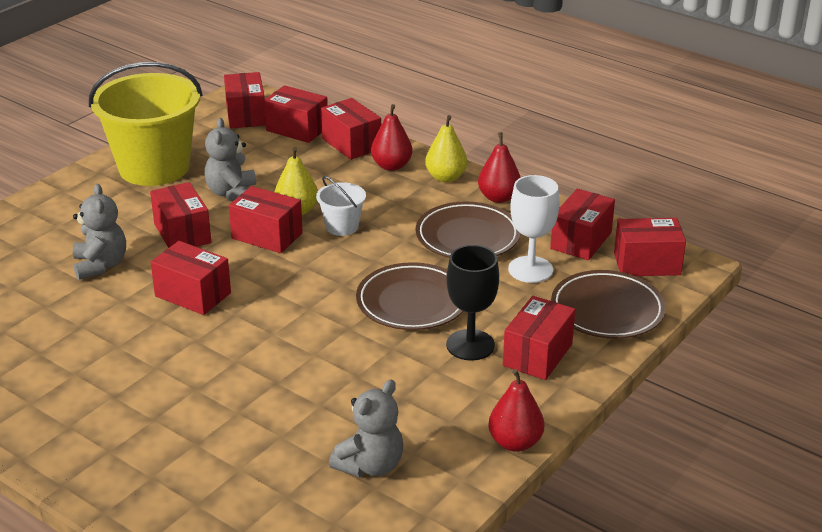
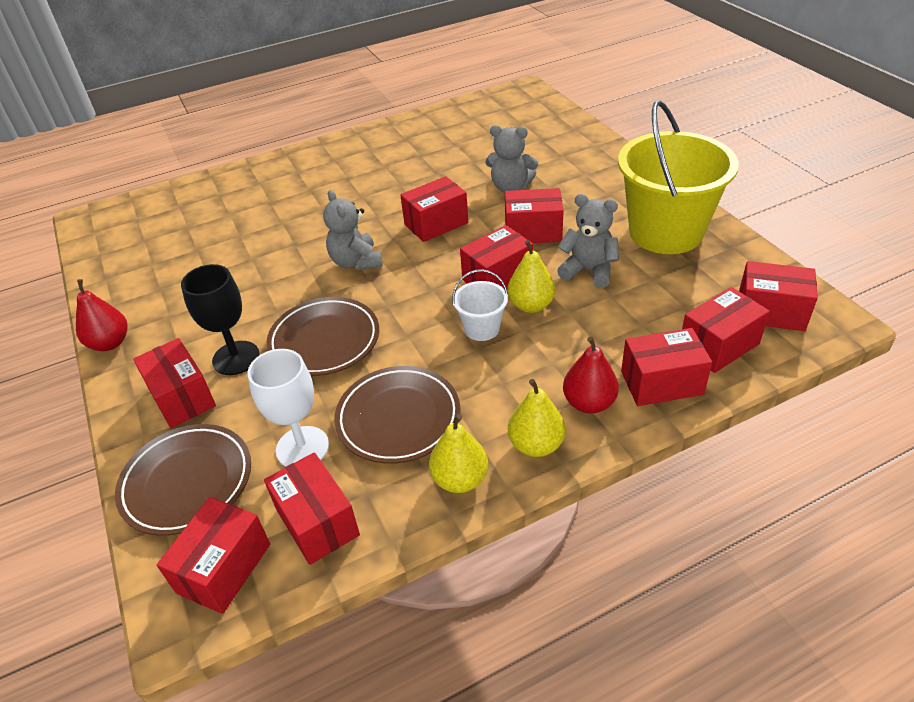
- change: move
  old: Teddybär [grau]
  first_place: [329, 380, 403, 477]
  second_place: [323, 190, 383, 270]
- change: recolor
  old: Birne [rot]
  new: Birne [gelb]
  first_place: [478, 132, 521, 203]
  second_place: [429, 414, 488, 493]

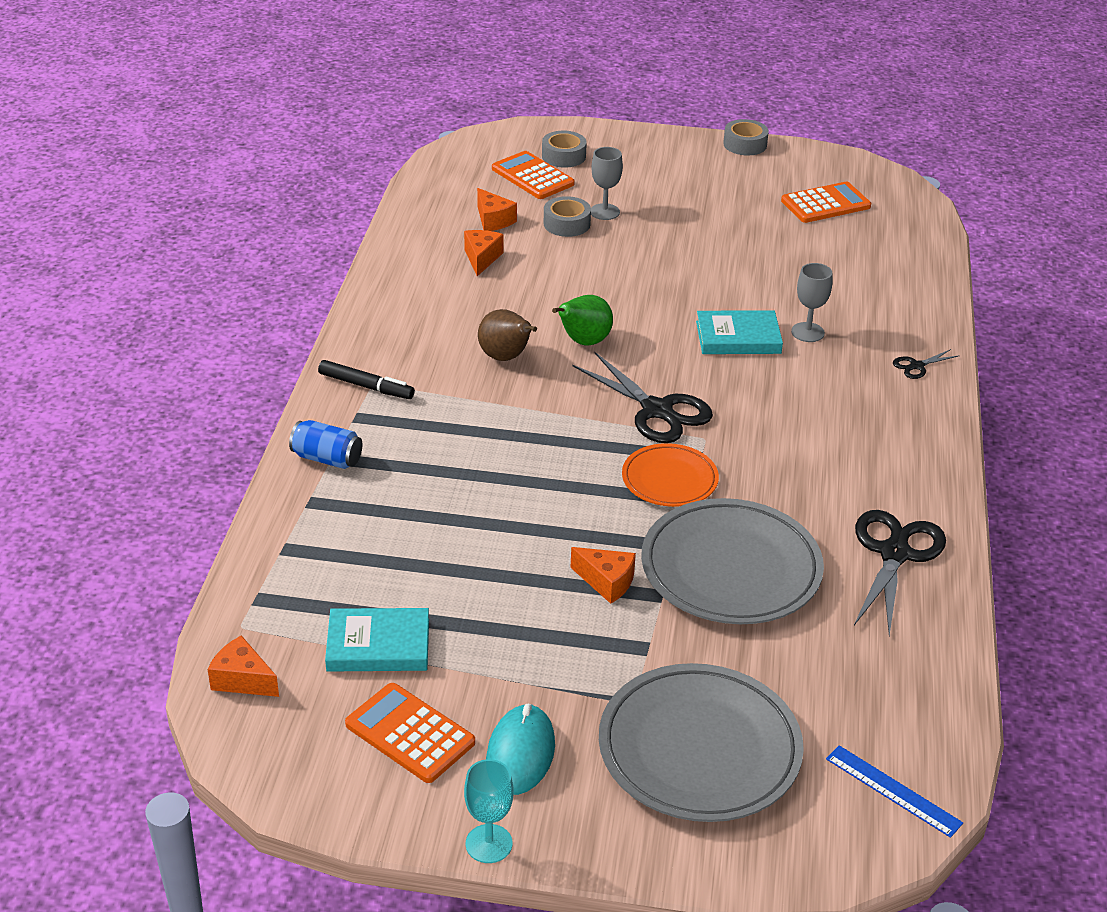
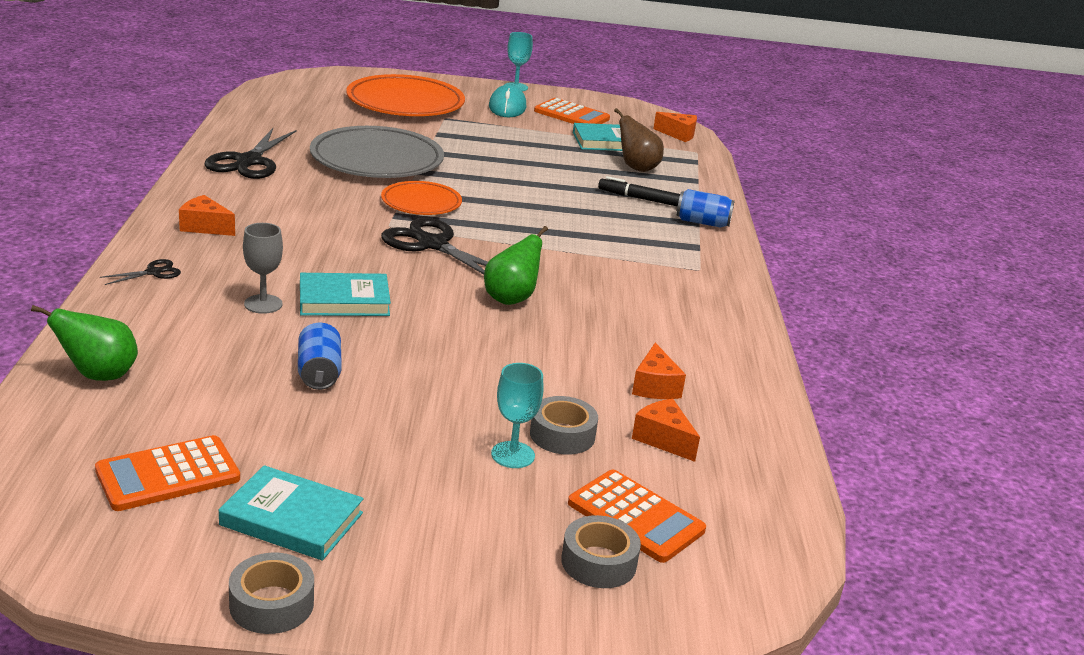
- change: move
  old: Filzstift [schwarz]
  first_place: [318, 360, 415, 399]
  second_place: [598, 176, 680, 207]
- change: move
  old: Birne [braun]
  first_place: [478, 309, 537, 361]
  second_place: [614, 108, 664, 172]
- change: move
  old: Käse [orange]
  first_place: [571, 547, 636, 604]
  second_place: [179, 195, 235, 236]
- change: recolor
  old: Kelch [grau]
  new: Kelch [türkis]
  first_place: [591, 147, 623, 220]
  second_place: [491, 363, 543, 468]
- change: recolor
  old: Teller [grau]
  new: Teller [orange]
  first_place: [599, 663, 804, 822]
  second_place: [346, 74, 465, 116]
- change: delete
  old: Lineal [blau]
  first_place: [826, 745, 963, 838]
- change: insert
  new: Birne [grün]
  second_place: [31, 305, 138, 381]
- change: insert
  new: Buch [türkis]
  second_place: [219, 465, 364, 561]
- change: insert
  new: Dose [blau]
  second_place: [298, 323, 342, 390]

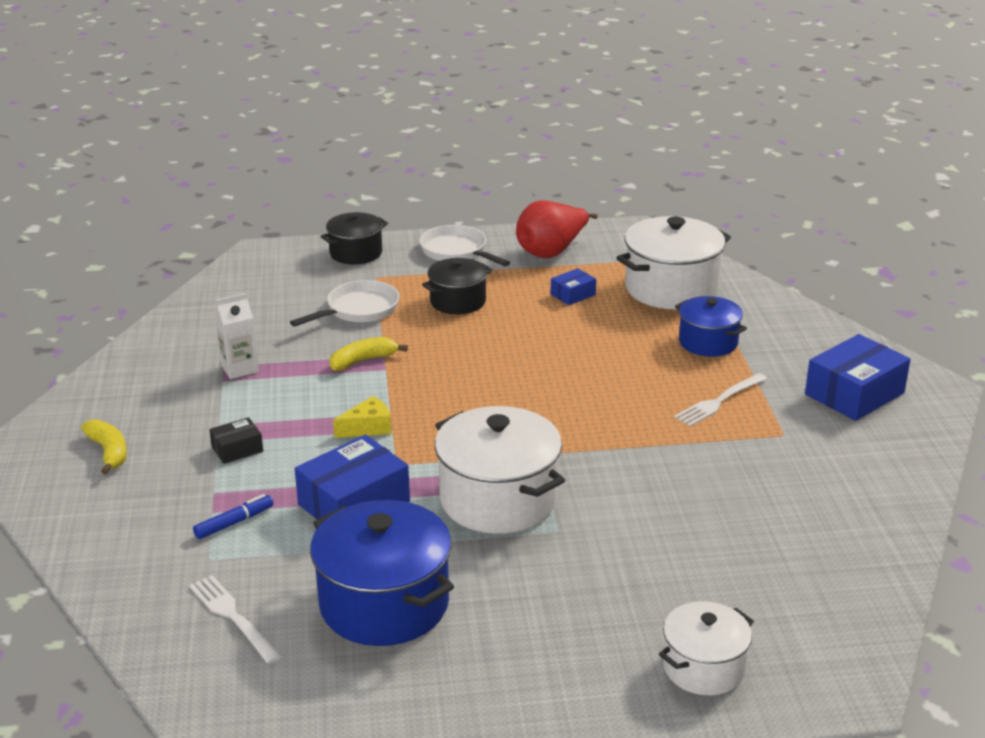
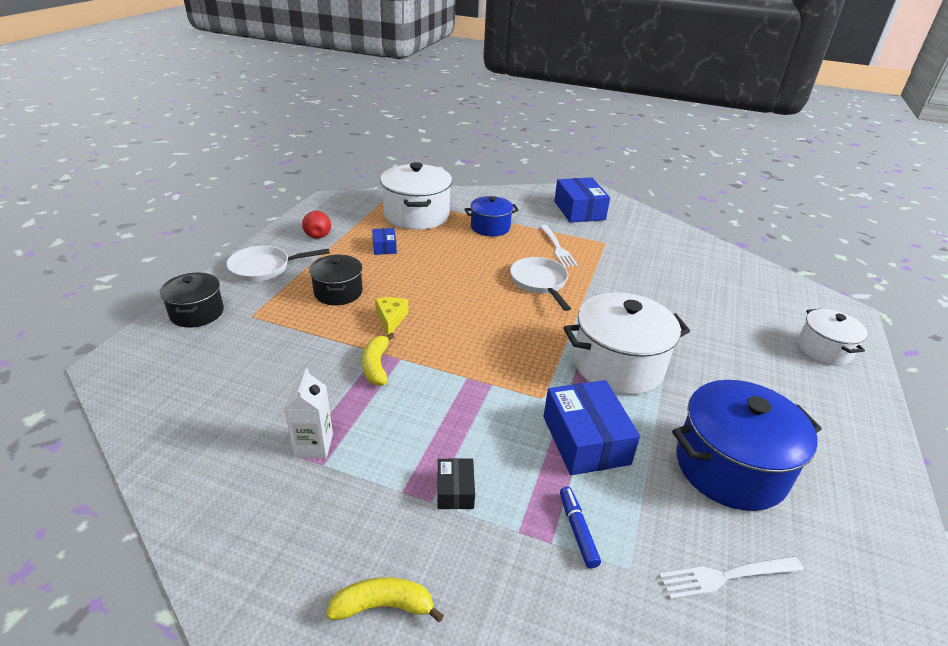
- change: move
  old: Pfanne [weiß]
  first_place: [290, 280, 400, 327]
  second_place: [510, 257, 571, 311]
- change: move
  old: Käse [gelb]
  first_place: [333, 396, 392, 438]
  second_place: [375, 297, 409, 335]
- change: resize
  old: Birne [rot]
  first_place: [516, 200, 598, 258]
  second_place: [302, 211, 331, 239]
  factor: 0.61

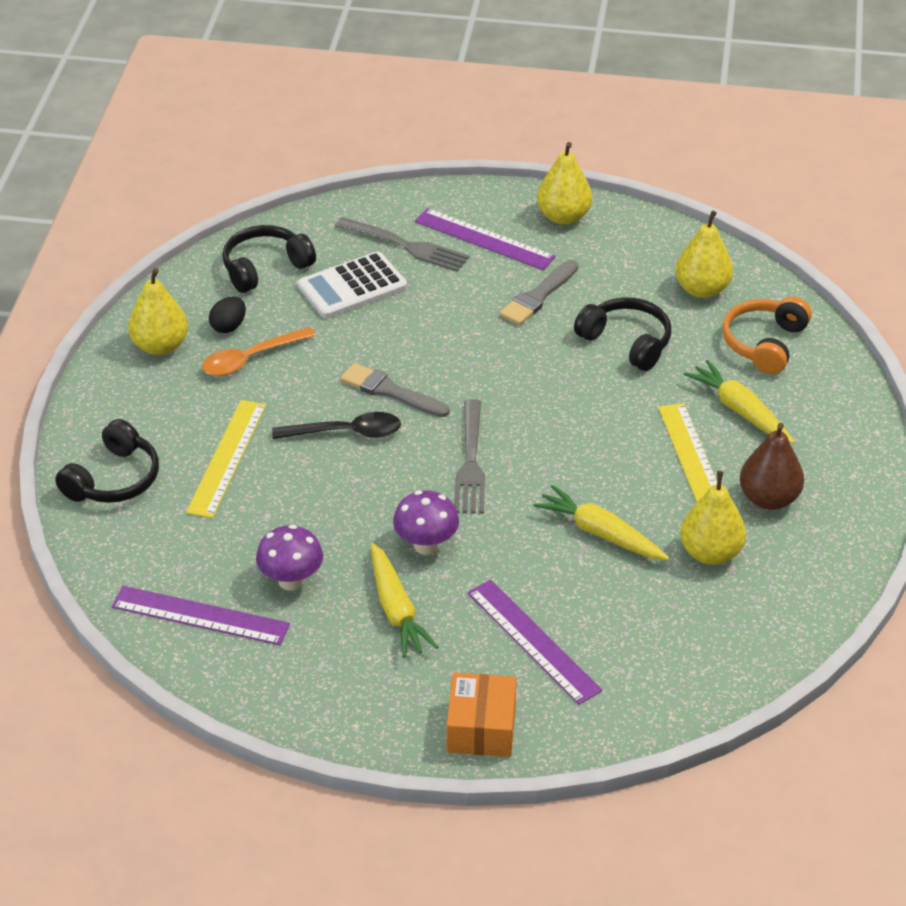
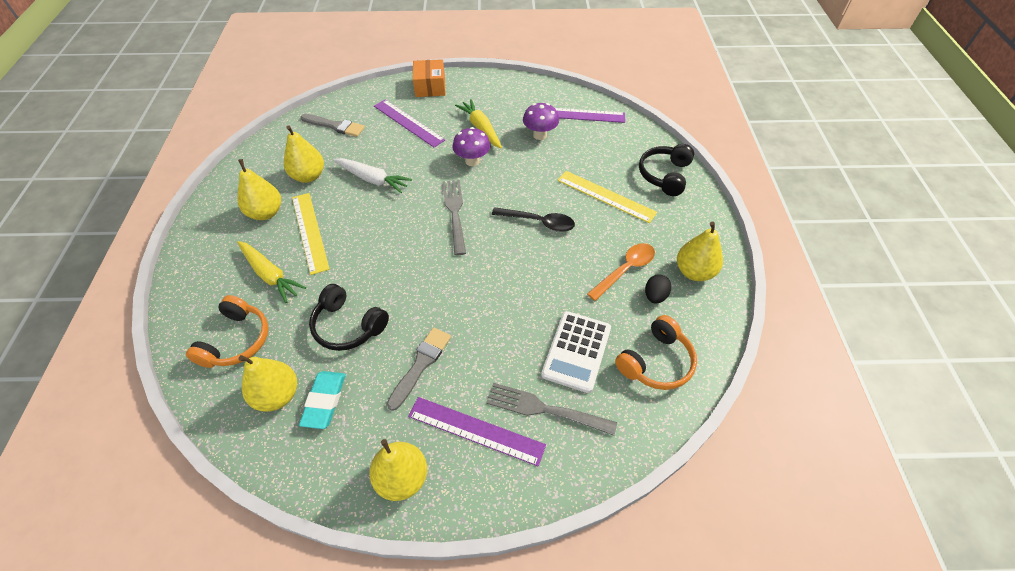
- change: rotate
  old: Lineal [gelb]
  first_place: [186, 400, 266, 518]
  second_place: [557, 171, 657, 223]
  degrees: -60
- change: recolor
  old: Kopfhörer [schwarz]
  new: Kopfhörer [orange]
  first_place: [222, 225, 316, 293]
  second_place: [615, 315, 697, 390]
- change: rotate
  old: Löffel [schwarz]
  first_place: [272, 412, 401, 439]
  second_place: [492, 207, 575, 232]
  degrees: -150
- change: rotate
  old: Taschenrechner [weiß]
  first_place: [298, 251, 407, 319]
  second_place: [541, 311, 611, 393]
  degrees: 150
- change: move
  old: Pinsel [grau]
  first_place: [340, 363, 450, 417]
  second_place: [301, 114, 365, 137]
- change: recolor
  old: Karotte [gelb]
  new: Karotte [weiß]
  first_place: [533, 485, 669, 560]
  second_place: [333, 158, 412, 193]
- change: recolor
  old: Birne [braun]
  new: Birne [gelb]
  first_place: [740, 423, 804, 510]
  second_place: [237, 159, 281, 220]
- change: insert
  new: Radiergummi [türkis]
  second_place: [299, 371, 346, 429]

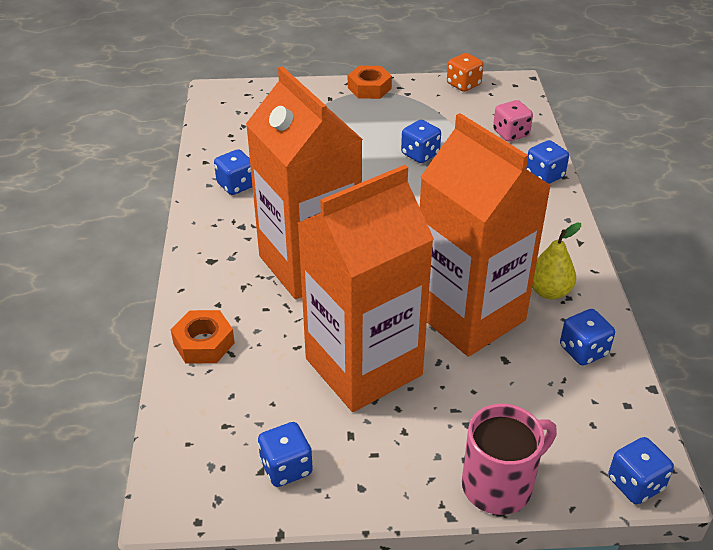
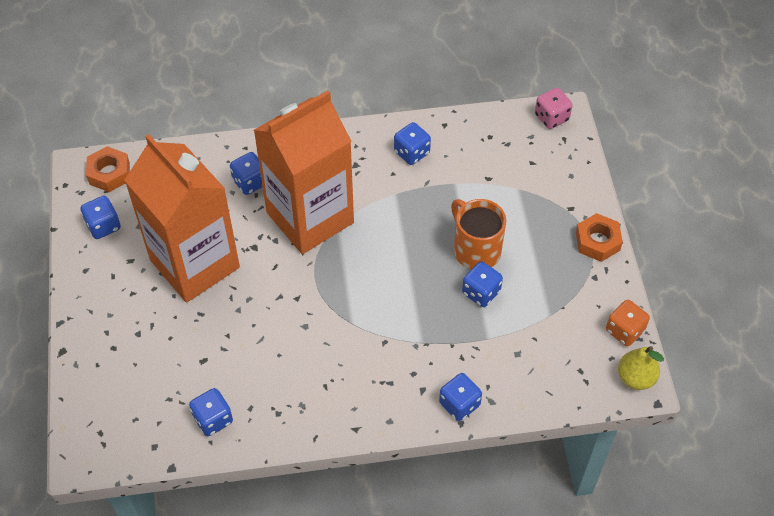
- change: move
  old: Sechskantmutter [orange]
  first_place: [171, 310, 235, 364]
  second_place: [86, 146, 130, 192]
- change: delete
  old: Getränkekarton [orange]
  first_place: [420, 113, 551, 357]
- change: delete
  old: Tasse [rosa]
  first_place: [462, 404, 557, 515]
- change: move
  old: Spielwürfel [rosa]
  first_place: [493, 100, 533, 141]
  second_place: [535, 88, 573, 129]
- change: move
  old: Birne [gelb]
  first_place: [532, 223, 581, 299]
  second_place: [618, 346, 664, 390]
- change: move
  old: Spielwürfel [blau]
  first_place: [608, 437, 674, 504]
  second_place: [230, 152, 263, 195]
- change: insert
  new: Tasse [orange]
  second_place: [451, 199, 506, 269]

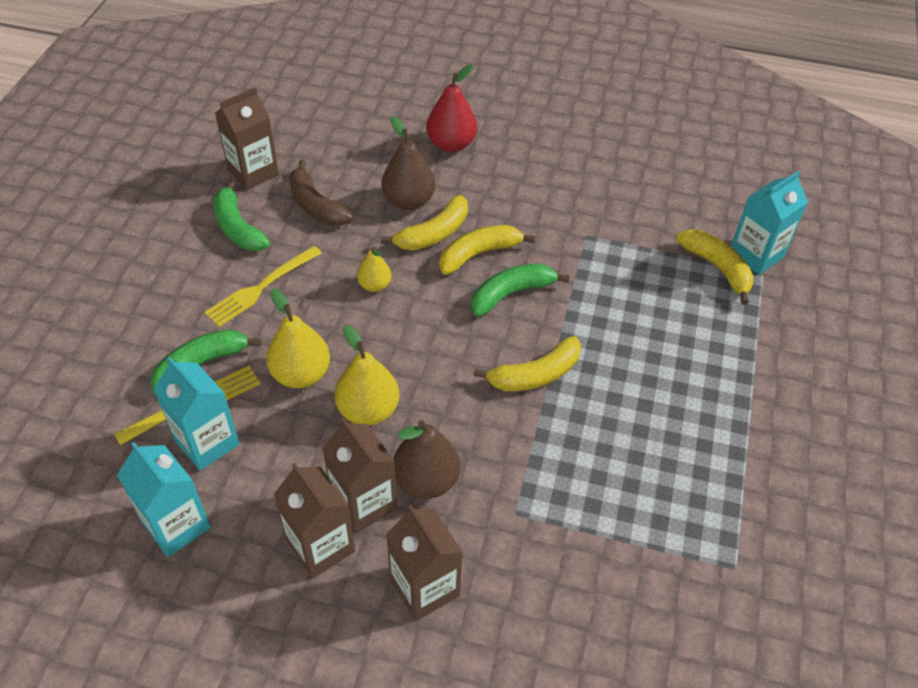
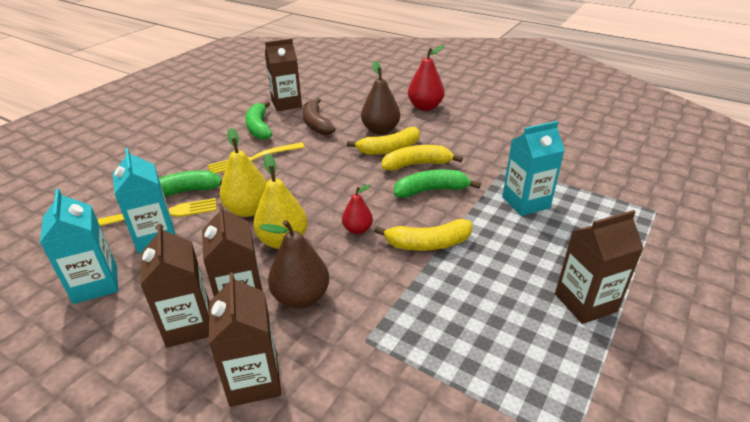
- change: delete
  old: Birne [gelb]
  first_place: [357, 246, 391, 292]
- change: delete
  old: Banane [gelb]
  first_place: [676, 229, 754, 305]
- change: move
  old: Getränkekarton [türkis]
  first_place: [731, 171, 808, 275]
  second_place: [502, 121, 565, 216]
- change: insert
  new: Birne [rot]
  second_place: [342, 184, 373, 234]
- change: insert
  new: Getränkekarton [braun]
  second_place: [555, 210, 644, 324]

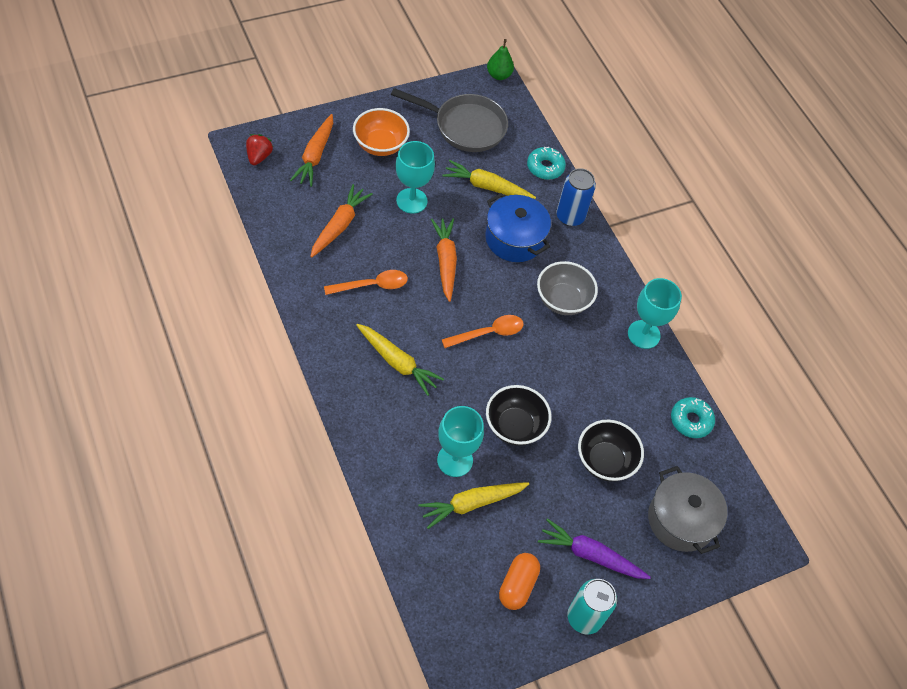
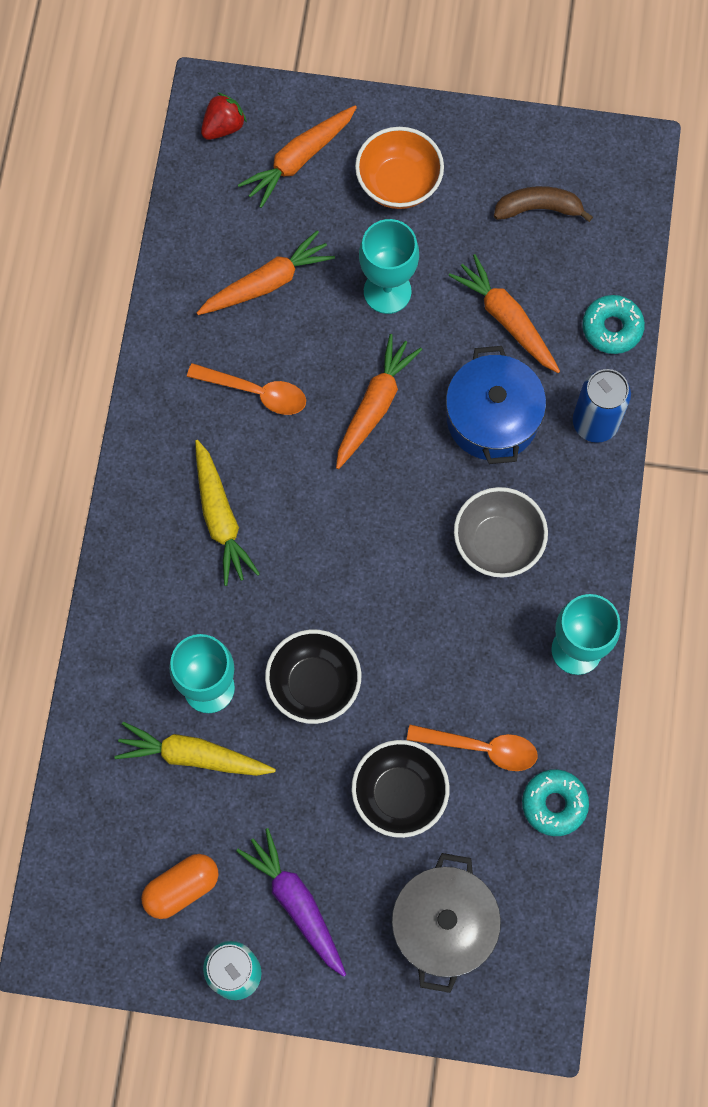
- change: replace
  old: Pfanne [grau]
  new: Banane [braun]
  first_place: [391, 88, 508, 152]
  second_place: [494, 186, 593, 222]
- change: recolor
  old: Karotte [gelb]
  new: Karotte [orange]
  first_place: [442, 160, 536, 199]
  second_place: [449, 254, 560, 373]
- change: move
  old: Löffel [orange]
  first_place: [442, 315, 524, 348]
  second_place: [407, 725, 538, 771]
- change: delete
  old: Birne [grün]
  first_place: [487, 39, 514, 80]

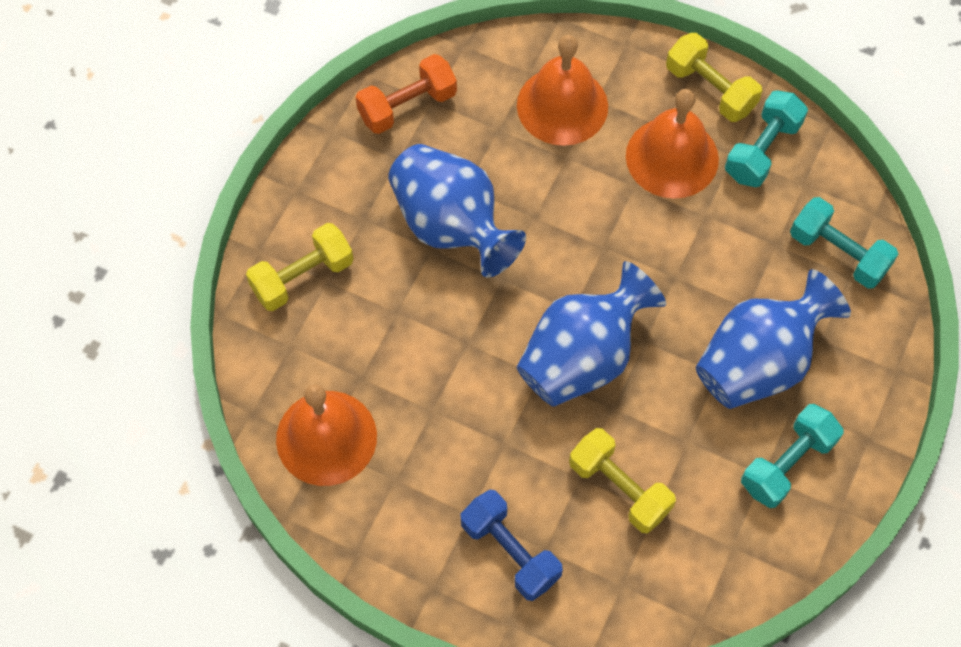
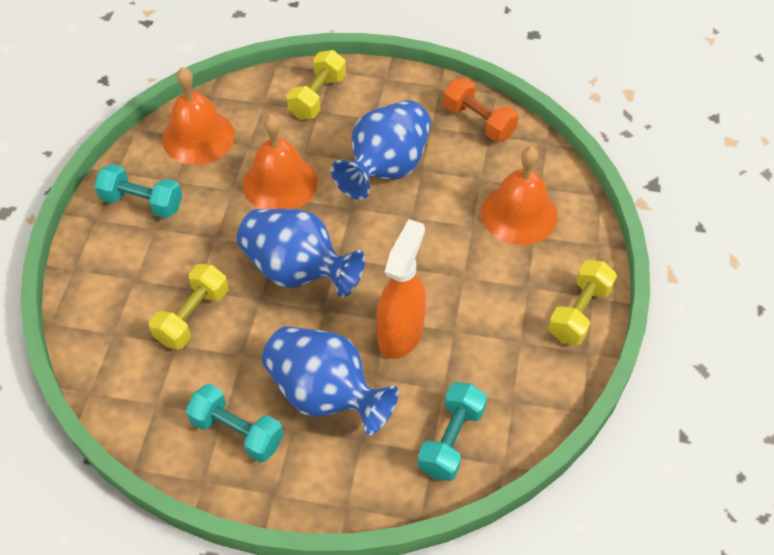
- change: rotate
  old: Hantel [gelb]
  first_place: [246, 223, 354, 311]
  second_place: [286, 50, 346, 119]
  degrees: 75
- change: delete
  old: Hantel [blau]
  first_place: [460, 490, 563, 601]
- change: move
  old: Glocke [orange]
  first_place: [626, 89, 719, 199]
  second_place: [243, 115, 318, 209]
- change: move
  old: Hantel [türkis]
  first_place: [725, 90, 808, 187]
  second_place: [94, 164, 182, 218]
- change: insert
  new: Sprühflasche [orange]
  second_place: [376, 219, 426, 359]

